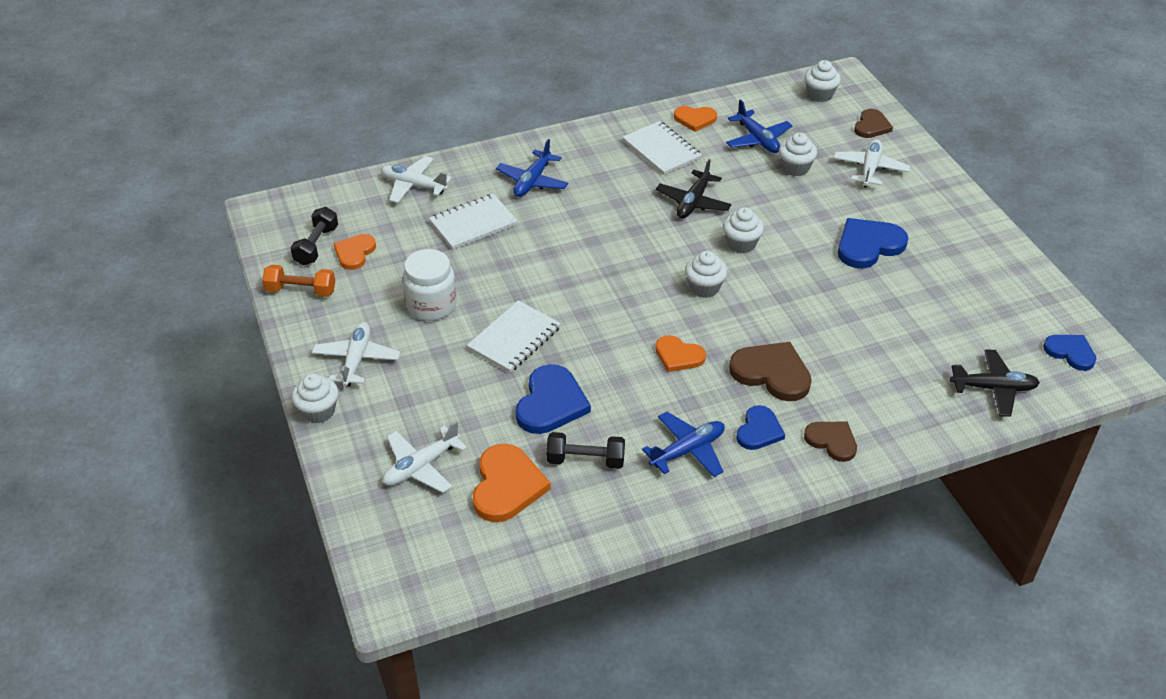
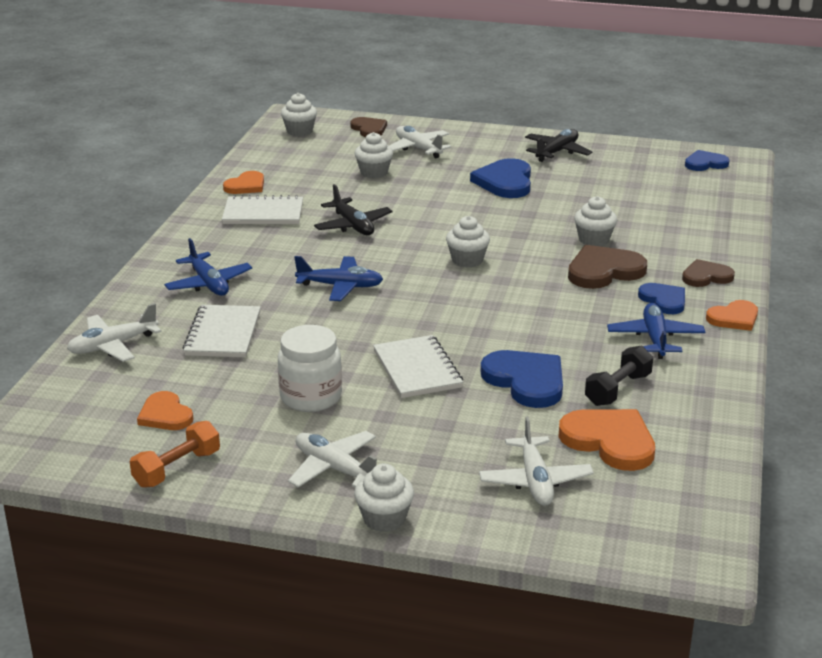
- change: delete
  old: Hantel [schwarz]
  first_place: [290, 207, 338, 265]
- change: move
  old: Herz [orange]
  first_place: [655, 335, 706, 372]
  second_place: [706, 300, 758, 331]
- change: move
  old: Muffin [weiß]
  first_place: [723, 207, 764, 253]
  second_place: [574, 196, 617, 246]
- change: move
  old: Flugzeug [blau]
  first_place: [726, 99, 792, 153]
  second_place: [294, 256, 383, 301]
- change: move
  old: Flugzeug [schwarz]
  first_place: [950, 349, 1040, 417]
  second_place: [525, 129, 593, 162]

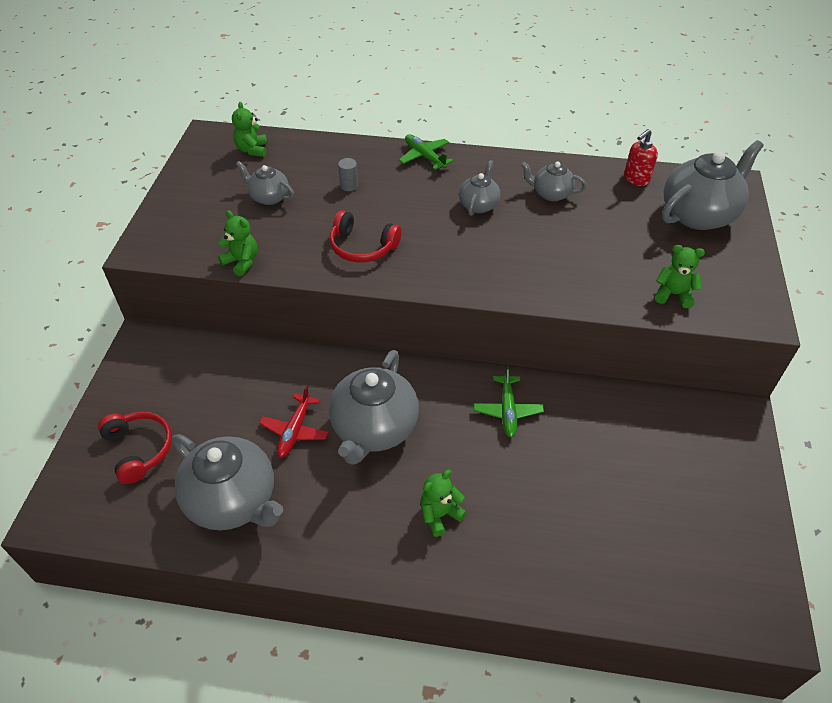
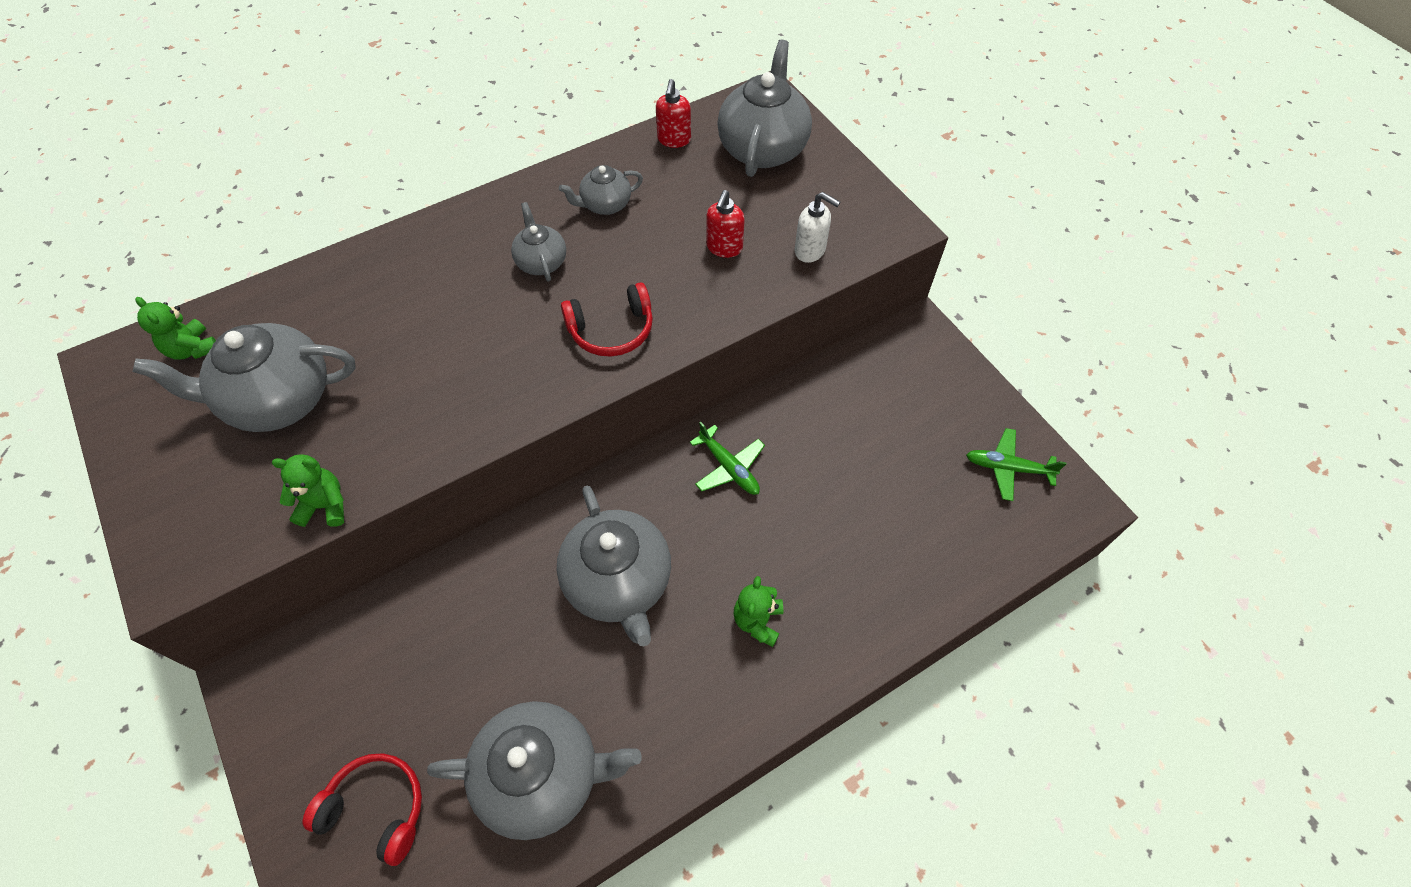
- change: resize
  old: Teekanne [grau]
  first_place: [236, 161, 294, 205]
  second_place: [133, 323, 356, 432]
  factor: 1.88
- change: delete
  old: Flugzeug [rot]
  first_place: [259, 385, 329, 458]
- change: move
  old: Kopfhörer [rot]
  first_place: [329, 210, 402, 262]
  second_place: [561, 282, 653, 357]
- change: delete
  old: Vollzylinder [grau]
  first_place: [338, 158, 358, 191]
- change: move
  old: Flugzeug [grün]
  first_place: [399, 134, 454, 170]
  second_place: [966, 428, 1066, 501]
- change: replace
  old: Teddybär [grün]
  new: Seifenspender [weiß]
  first_place: [655, 245, 705, 308]
  second_place: [795, 192, 840, 263]
- change: insert
  new: Seifenspender [rot]
  second_place: [706, 190, 745, 258]

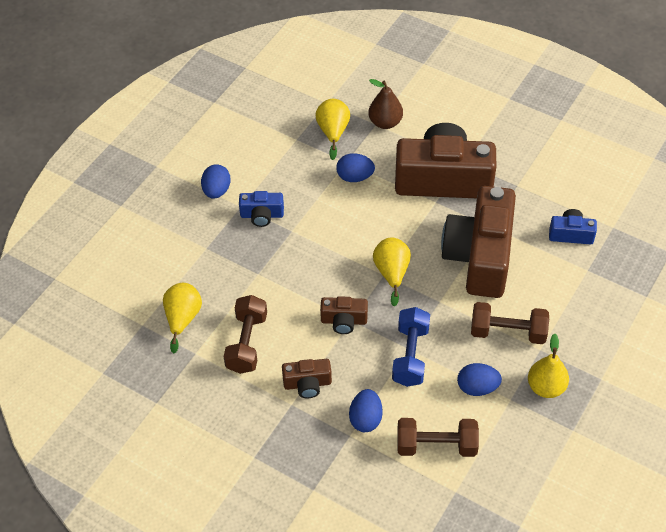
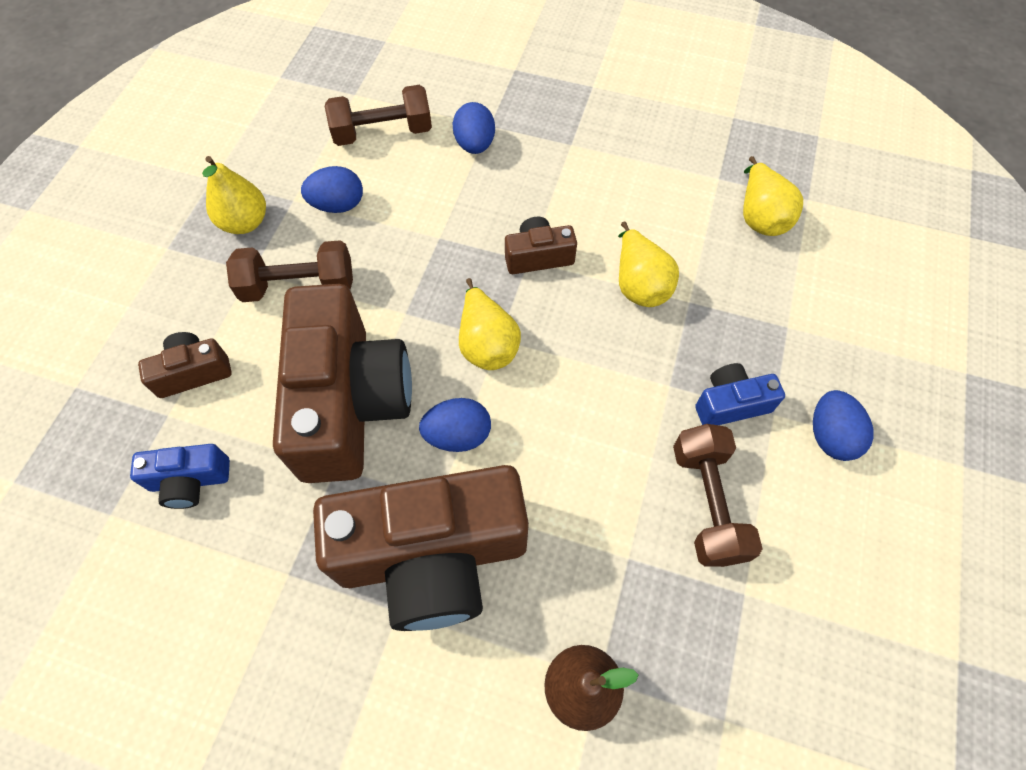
- change: move
  old: Hantel [braun]
  first_place: [224, 295, 267, 374]
  second_place: [673, 424, 763, 567]
- change: move
  old: Kamera [braun]
  first_place: [282, 359, 332, 398]
  second_place: [138, 332, 232, 398]
- change: move
  old: Birne [gelb]
  first_place: [316, 99, 350, 160]
  second_place: [618, 221, 679, 307]
- change: move
  old: Ei [blau]
  first_place: [336, 153, 375, 182]
  second_place: [419, 398, 491, 452]
- change: delete
  old: Hantel [blau]
  first_place: [392, 307, 430, 387]

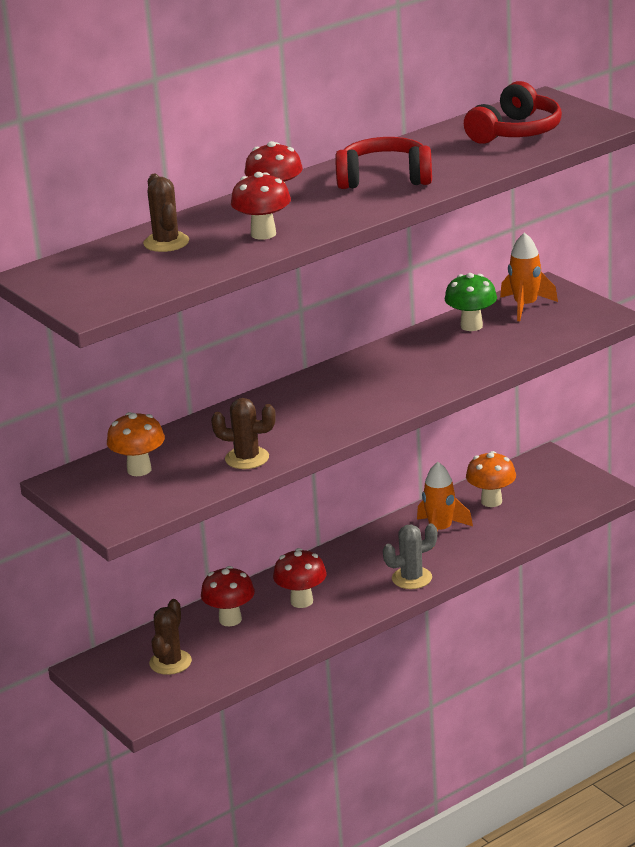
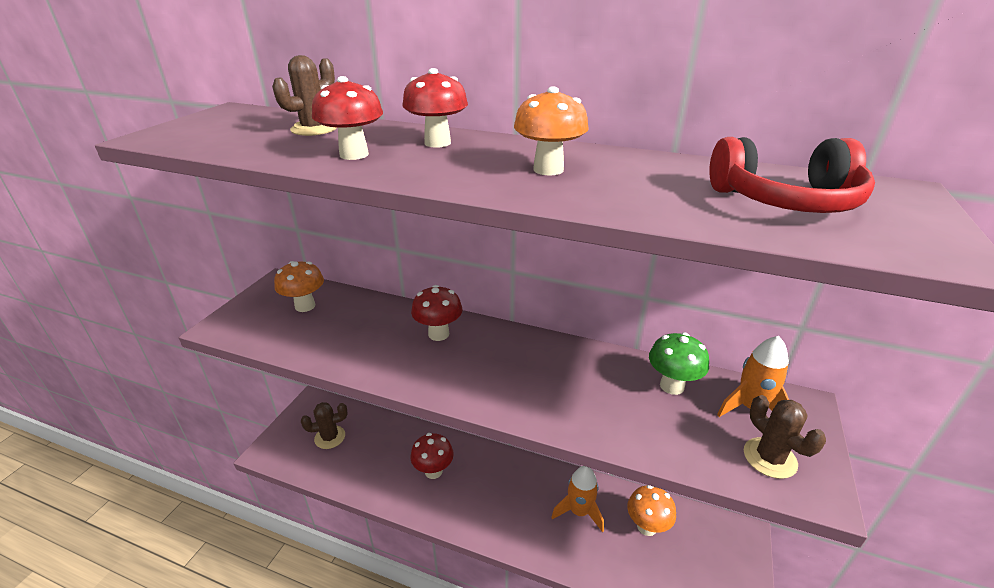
- change: move
  old: Pilz [rot]
  first_place: [201, 566, 255, 626]
  second_place: [411, 285, 462, 341]
- change: move
  old: Kaktus [braun]
  first_place: [211, 398, 276, 469]
  second_place: [744, 395, 826, 479]
- change: replace
  old: Kopfhörer [rot]
  new: Pilz [orange]
  first_place: [335, 137, 432, 189]
  second_place: [514, 86, 589, 176]
- change: delete
  old: Kaktus [grau]
  first_place: [383, 523, 437, 589]

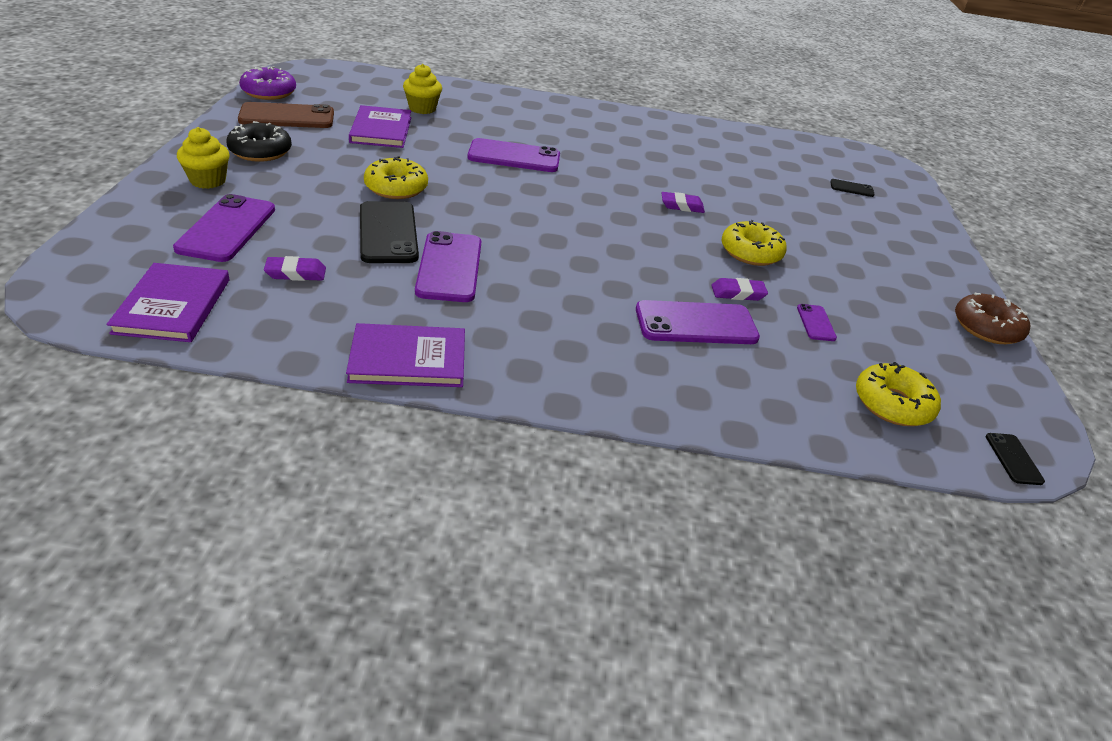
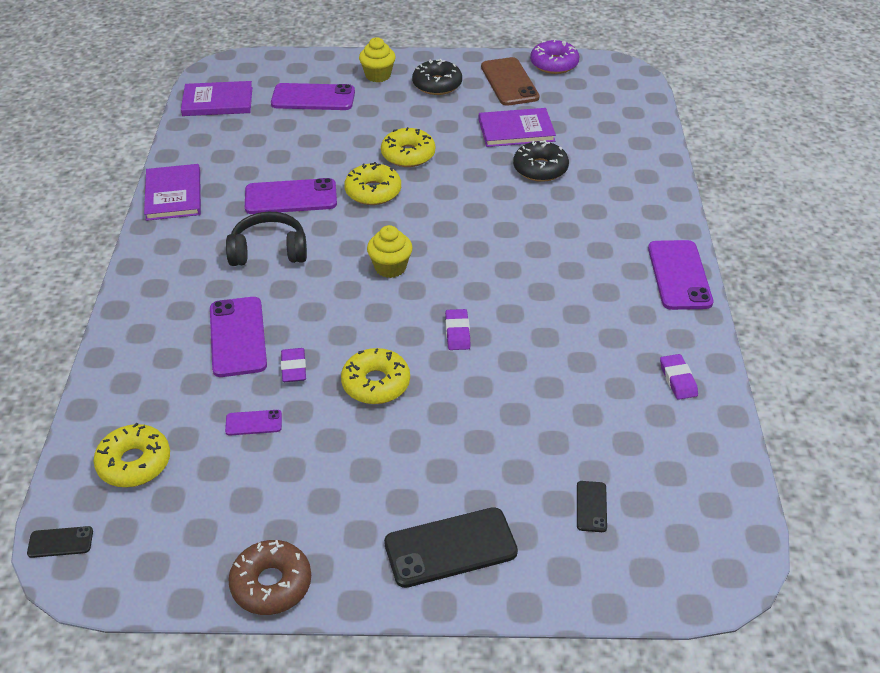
- change: move
  old: Radiergummi [lila]
  first_place: [264, 256, 326, 281]
  second_place: [660, 354, 698, 400]
- change: move
  old: Handy [schwarz]
  first_place: [360, 201, 419, 263]
  second_place: [384, 507, 518, 588]
- change: move
  old: Muffin [gelb]
  first_place: [403, 64, 442, 114]
  second_place: [367, 225, 413, 278]
- change: move
  old: Handy [lila]
  first_place: [468, 138, 560, 172]
  second_place: [648, 240, 713, 310]
- change: insert
  new: Kopfhörer [schwarz]
  second_place: [226, 212, 307, 266]
- change: insert
  new: Donut [gelb]
  second_place: [344, 162, 401, 205]
- change: insert
  new: Donut [schwarz]
  second_place: [513, 140, 569, 182]

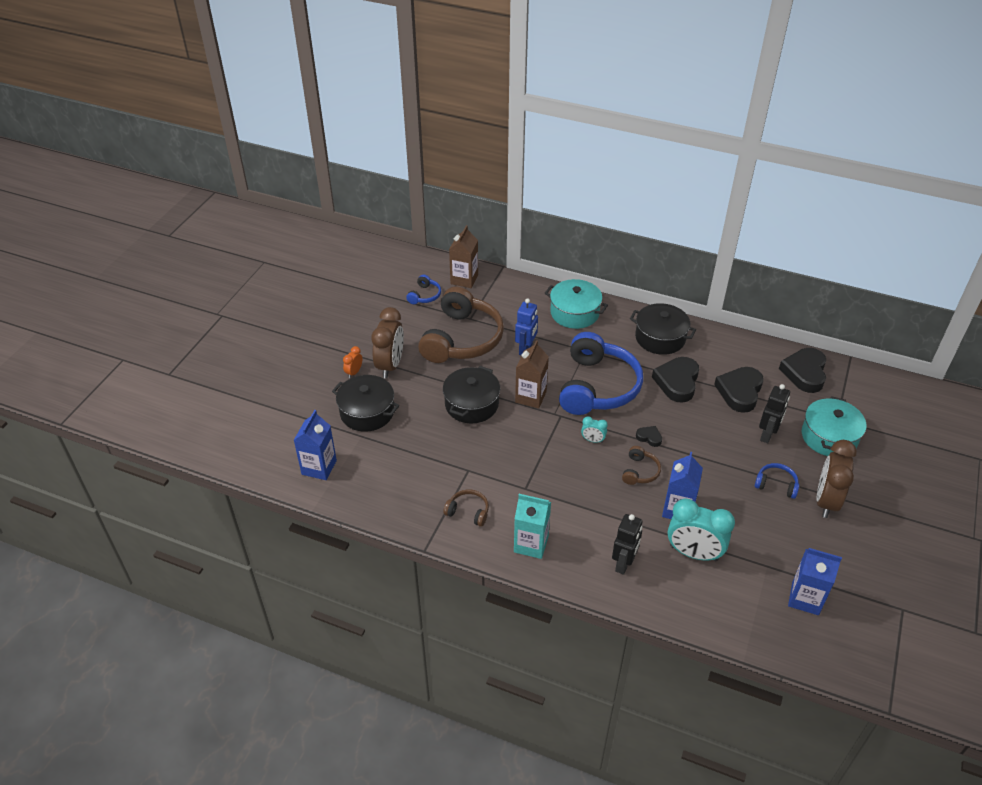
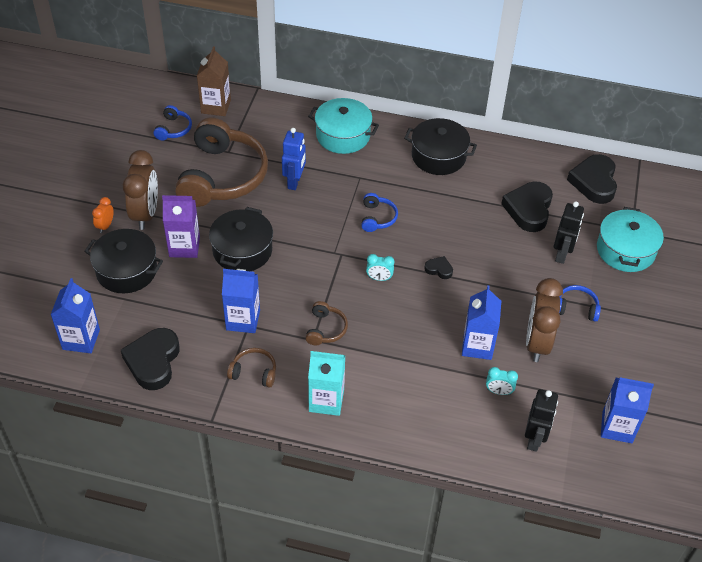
- change: delete
  old: Getränkekarton [braun]
  first_place: [515, 340, 549, 409]
- change: resize
  old: Kopfhörer [blau]
  first_place: [559, 332, 643, 415]
  second_place: [361, 193, 398, 232]
  factor: 0.42
- change: move
  old: Roboter [schwarz]
  first_place: [612, 514, 642, 575]
  second_place: [525, 389, 558, 452]
- change: move
  old: Kopfhörer [braun]
  first_place: [622, 446, 661, 485]
  second_place: [306, 301, 348, 345]
- change: move
  old: Herz [schwarz]
  first_place: [652, 357, 699, 403]
  second_place: [121, 328, 180, 390]
- change: resize
  old: Wecker [türkis]
  first_place: [668, 498, 735, 561]
  second_place: [486, 367, 518, 395]
  factor: 0.47
- change: move
  old: Wecker [braun]
  first_place: [816, 440, 857, 518]
  second_place: [526, 278, 563, 362]
- change: insert
  new: Getränkekarton [lila]
  second_place: [162, 195, 200, 258]
- change: insert
  new: Getränkekarton [blau]
  second_place: [222, 269, 260, 333]

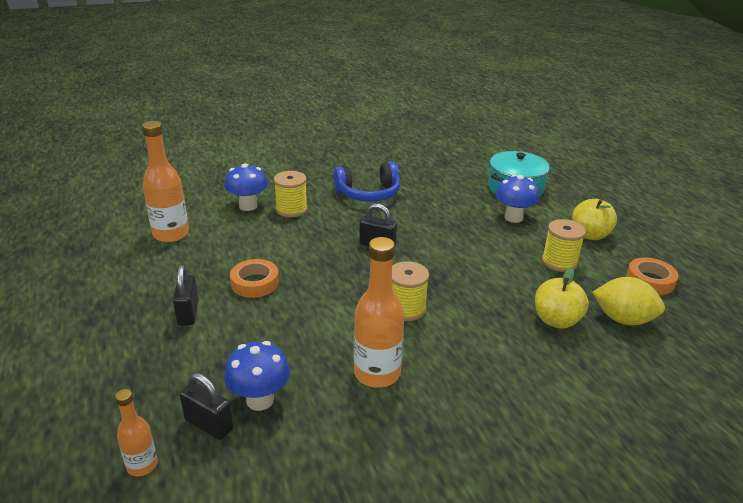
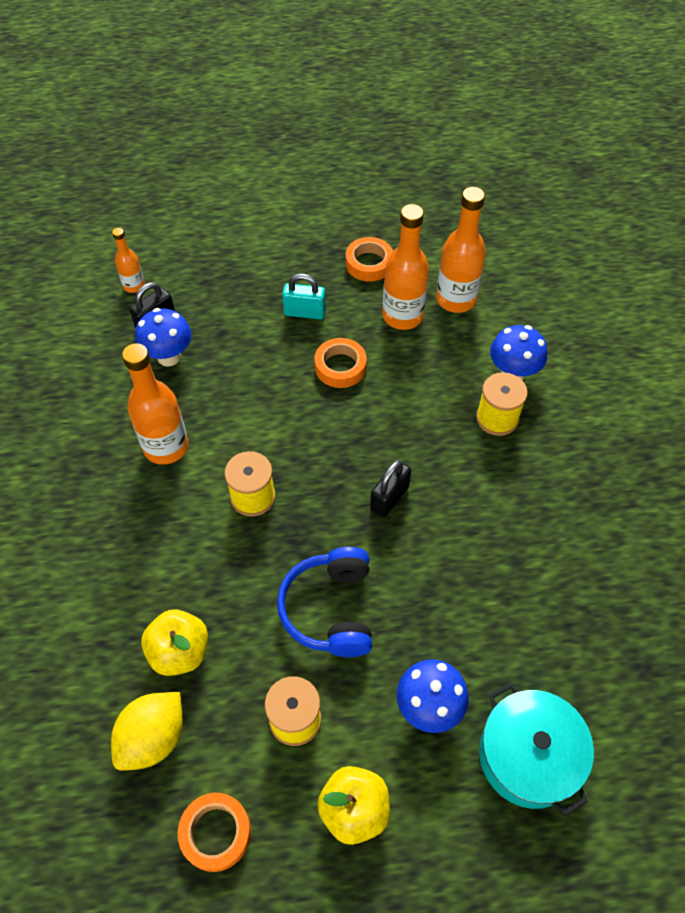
- change: recolor
  old: Vorhängeschloss [schwarz]
  new: Vorhängeschloss [türkis]
  first_place: [173, 265, 199, 326]
  second_place: [282, 273, 326, 319]
- change: move
  old: Kopfhörer [blau]
  first_place: [333, 161, 400, 202]
  second_place: [277, 547, 372, 657]
- change: insert
  new: Klebeband [orange]
  second_place: [346, 237, 393, 281]
- change: insert
  new: Flasche [orange]
  second_place: [382, 204, 429, 330]

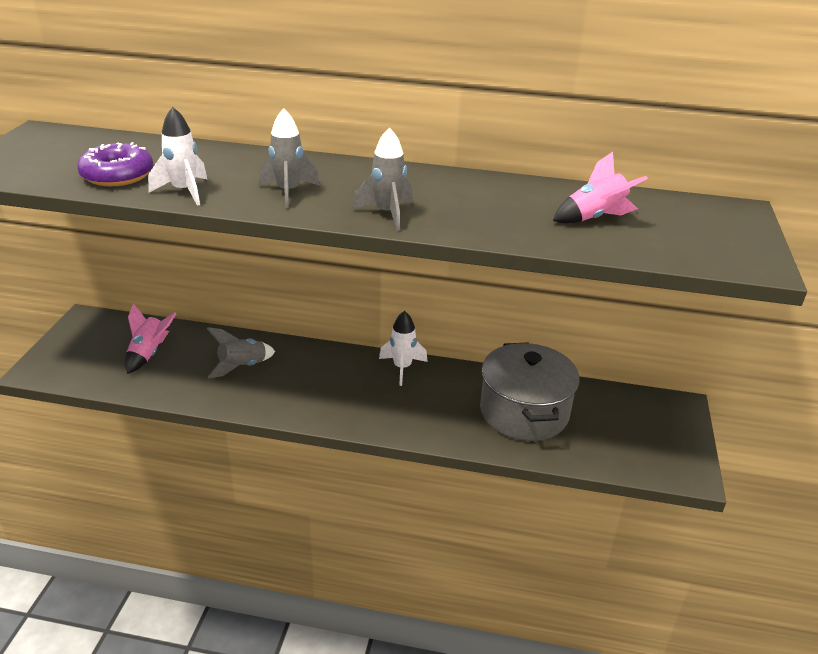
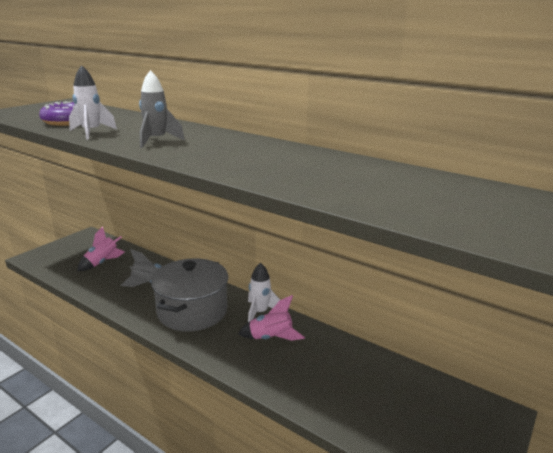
- change: delete
  old: Rakete [grau]
  first_place: [352, 127, 413, 231]
- change: move
  old: Kochtopf [grau]
  first_place: [480, 342, 580, 441]
  second_place: [151, 259, 228, 332]
- change: move
  old: Rakete [rosa]
  first_place: [553, 152, 648, 223]
  second_place: [238, 295, 305, 341]

